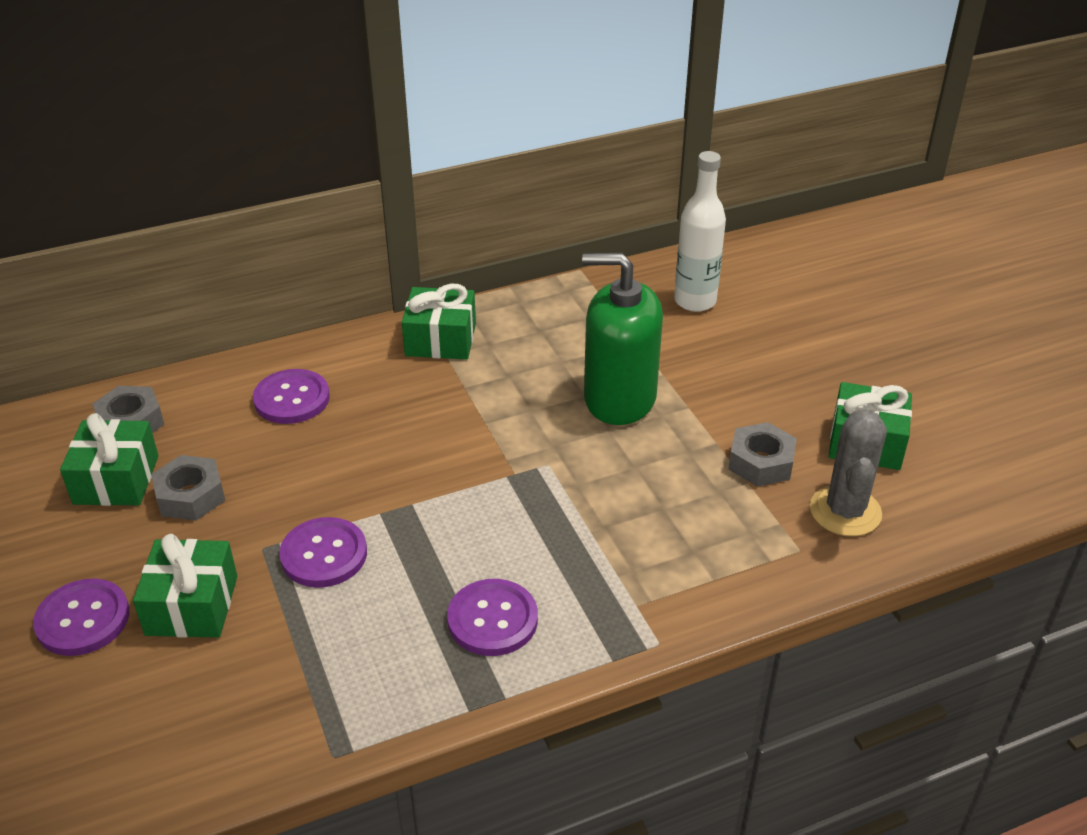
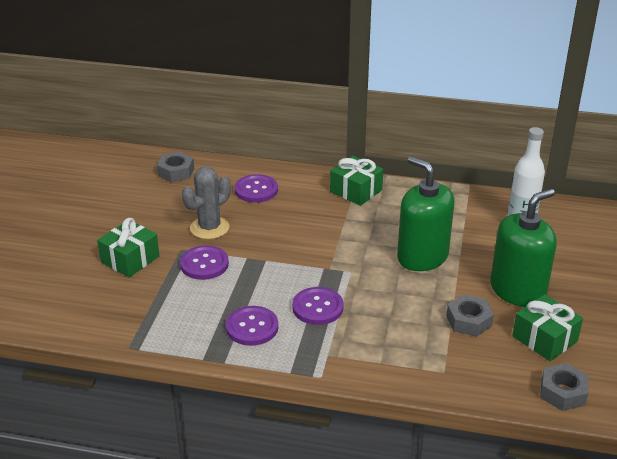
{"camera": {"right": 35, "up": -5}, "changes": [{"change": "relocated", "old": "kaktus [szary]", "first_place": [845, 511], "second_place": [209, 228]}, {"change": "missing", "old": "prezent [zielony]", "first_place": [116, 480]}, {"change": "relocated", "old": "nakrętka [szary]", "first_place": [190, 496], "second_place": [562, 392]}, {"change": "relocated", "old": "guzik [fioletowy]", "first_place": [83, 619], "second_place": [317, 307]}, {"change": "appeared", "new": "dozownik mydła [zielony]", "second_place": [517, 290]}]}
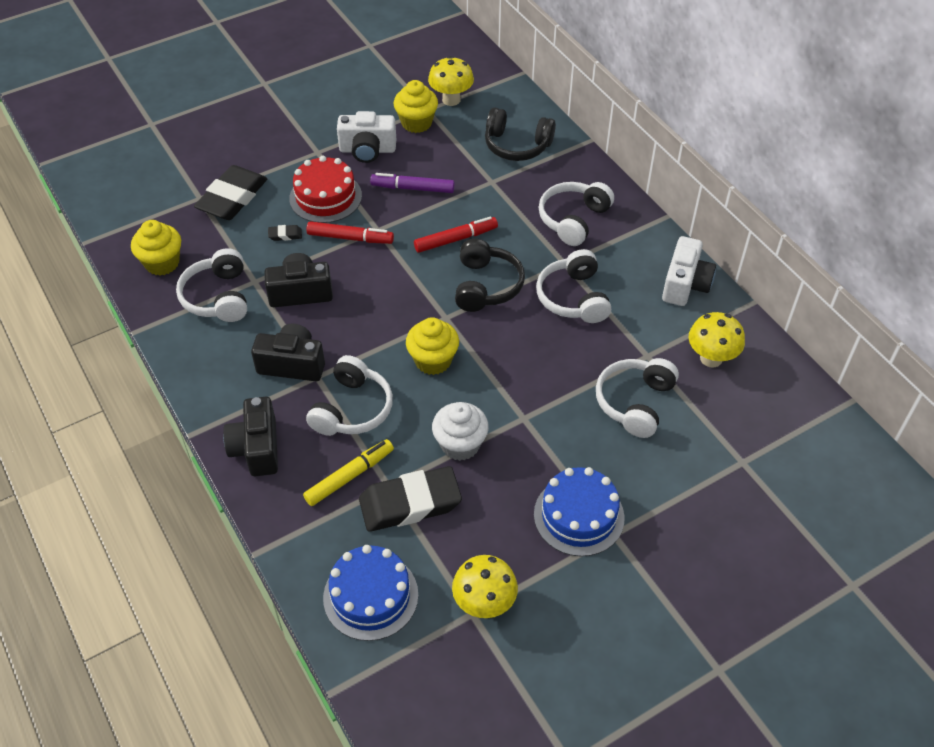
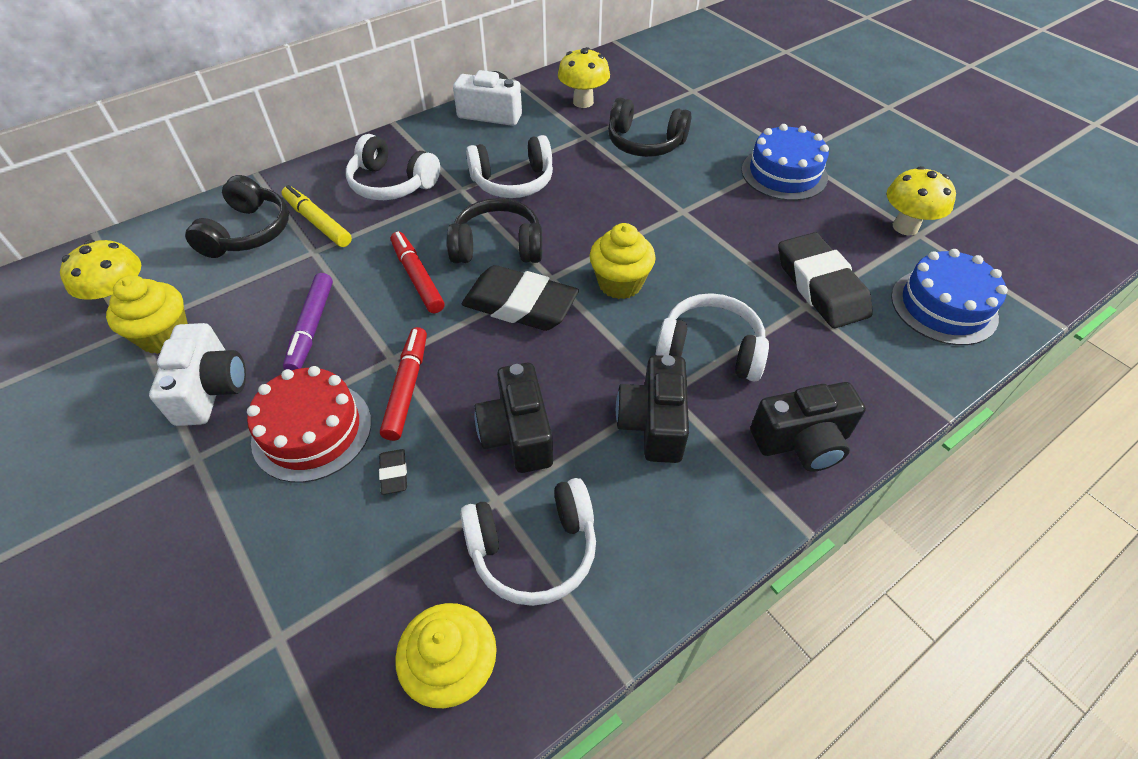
{"camera": {"right": -95, "up": 0}, "changes": [{"change": "relocated", "old": "gumka do mazania [czarny]", "first_place": [232, 198], "second_place": [520, 305]}, {"change": "colour", "old": "słuchawki [biały]", "new": "słuchawki [czarny]", "first_place": [634, 402], "second_place": [645, 143]}, {"change": "missing", "old": "muffinka [biały]", "first_place": [460, 444]}, {"change": "relocated", "old": "flamaster [żółty]", "first_place": [349, 476], "second_place": [317, 222]}]}
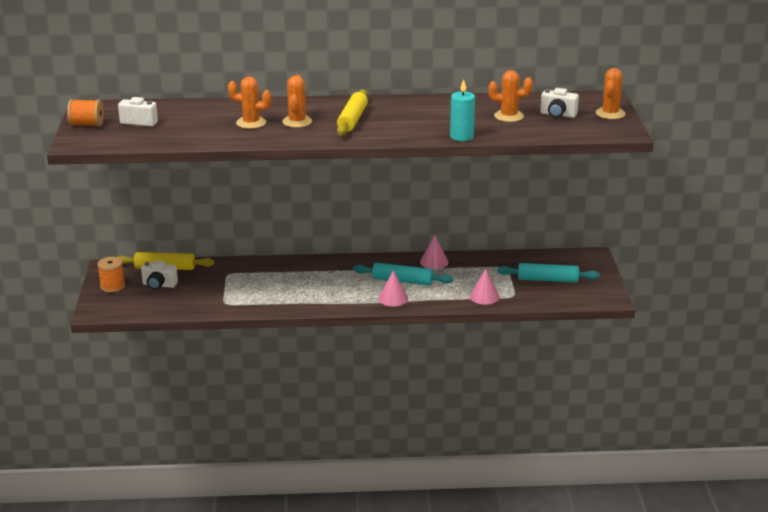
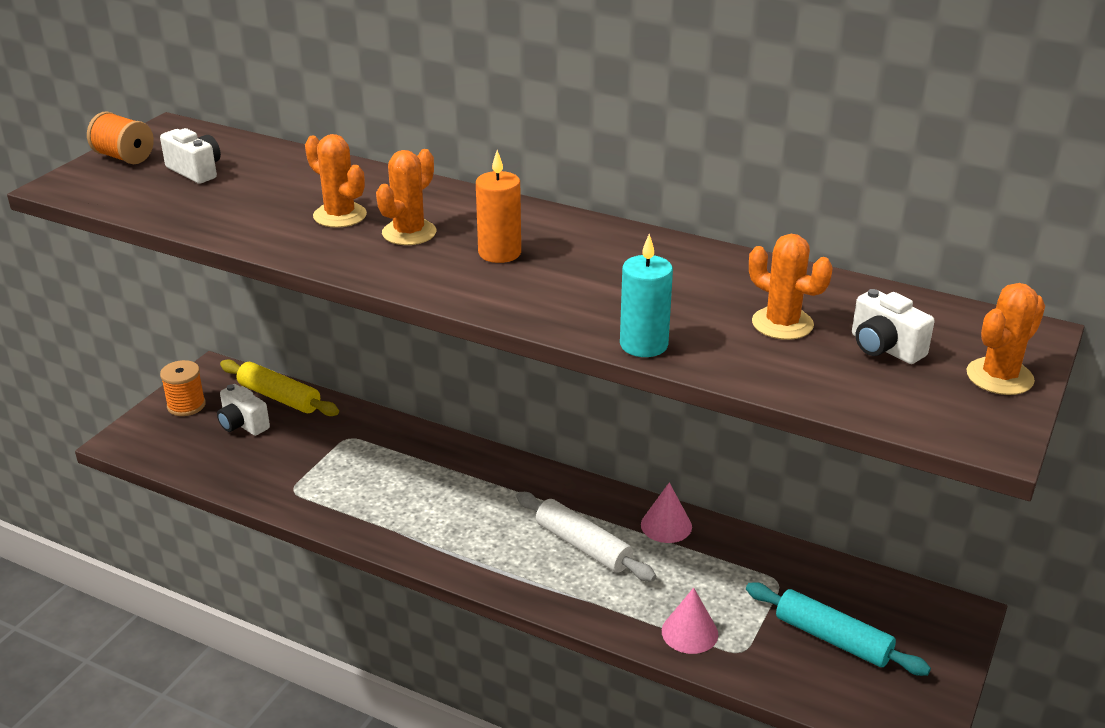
{"camera": {"right": 30, "up": 5}, "changes": [{"change": "exchanged", "old": "wałek do ciasta [żółty]", "new": "świeca [pomarańczowy]", "first_place": [352, 119], "second_place": [499, 253]}, {"change": "colour", "old": "wałek do ciasta [turkusowy]", "new": "wałek do ciasta [biały]", "first_place": [402, 281], "second_place": [583, 546]}, {"change": "missing", "old": "stożek [różowy]", "first_place": [393, 298]}]}
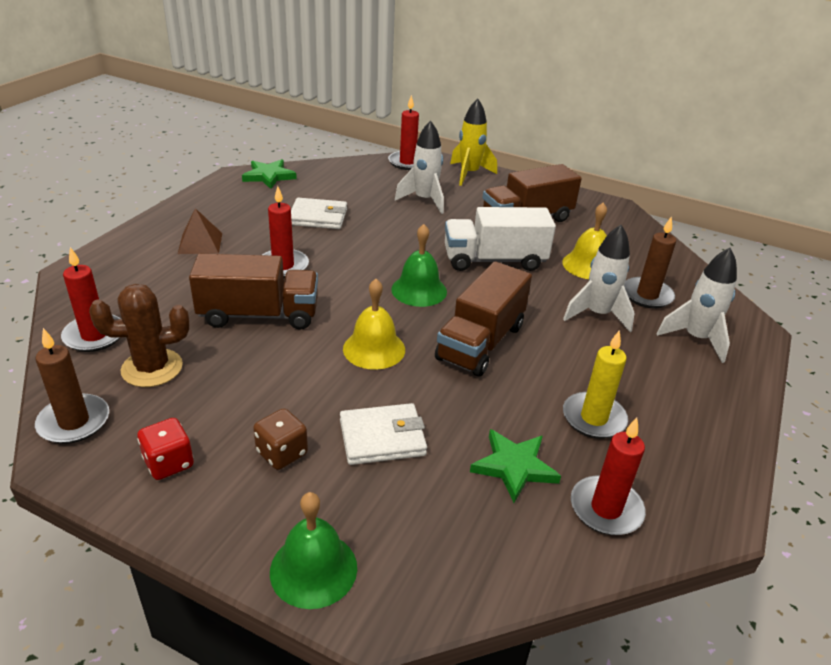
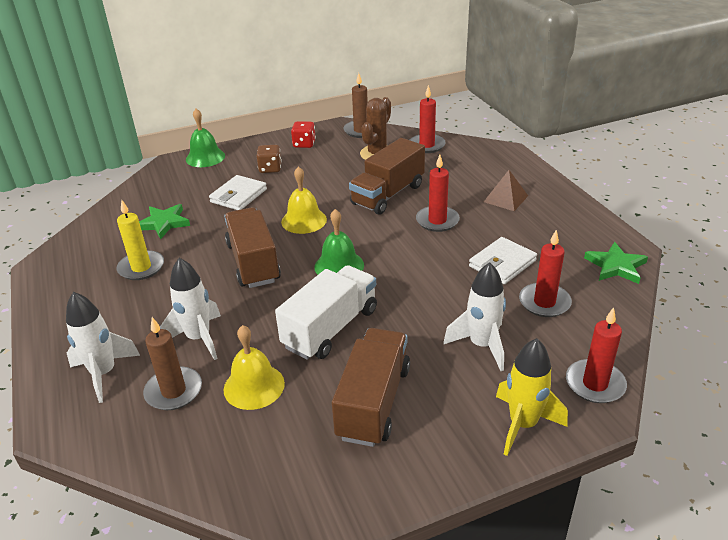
{"camera": {"right": 135, "up": 0}, "changes": [{"change": "relocated", "old": "świeca [czerwony]", "first_place": [606, 509], "second_place": [544, 302]}]}
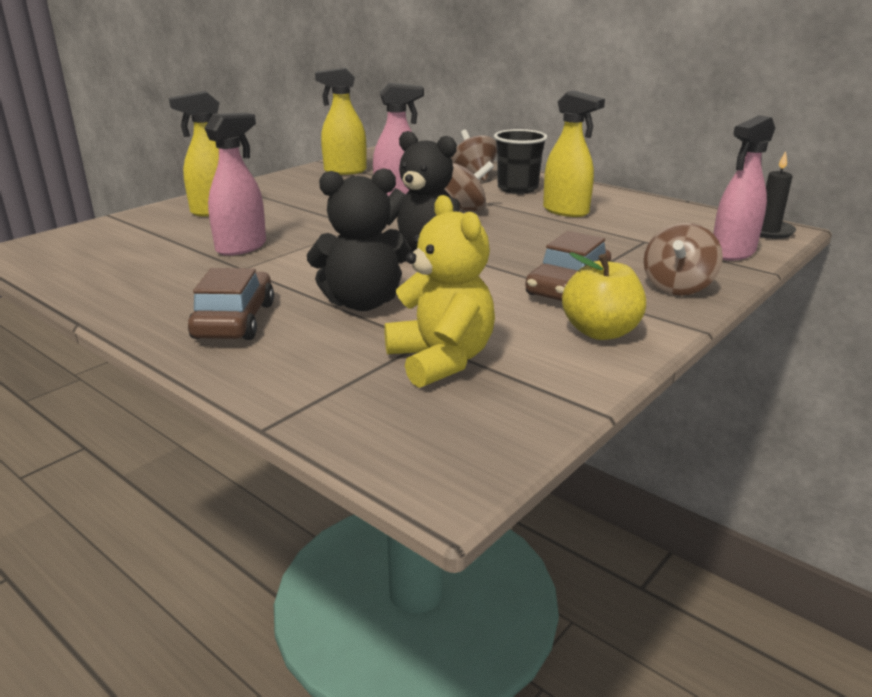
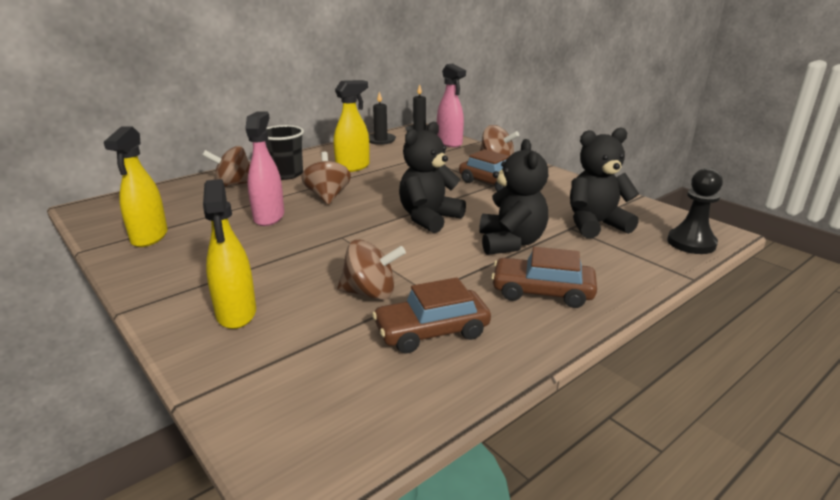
{"camera": {"right": -80, "up": 0}, "changes": [{"change": "exchanged", "old": "spryskiwacz [różowy]", "new": "bączek [brązowy]", "first_place": [241, 247], "second_place": [370, 293]}, {"change": "colour", "old": "miś [żółty]", "new": "miś [czarny]", "first_place": [441, 360], "second_place": [595, 225]}, {"change": "missing", "old": "jabłko [żółty]", "first_place": [600, 332]}, {"change": "appeared", "new": "świeca [czarny]", "second_place": [381, 140]}, {"change": "appeared", "new": "pionek [czarny]", "second_place": [691, 243]}, {"change": "appeared", "new": "samochód [brązowy]", "second_place": [432, 331]}]}
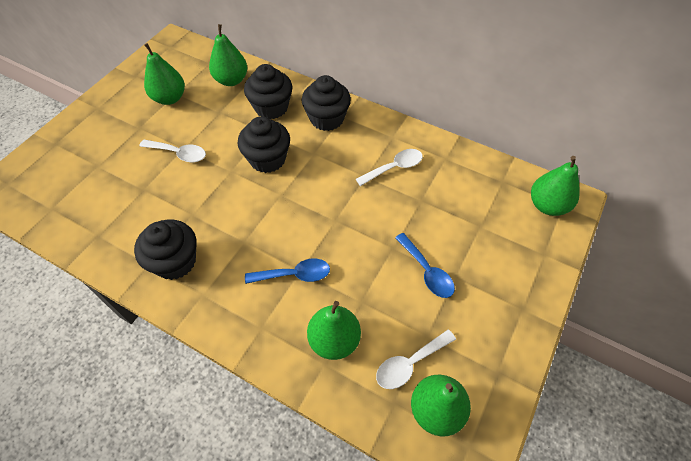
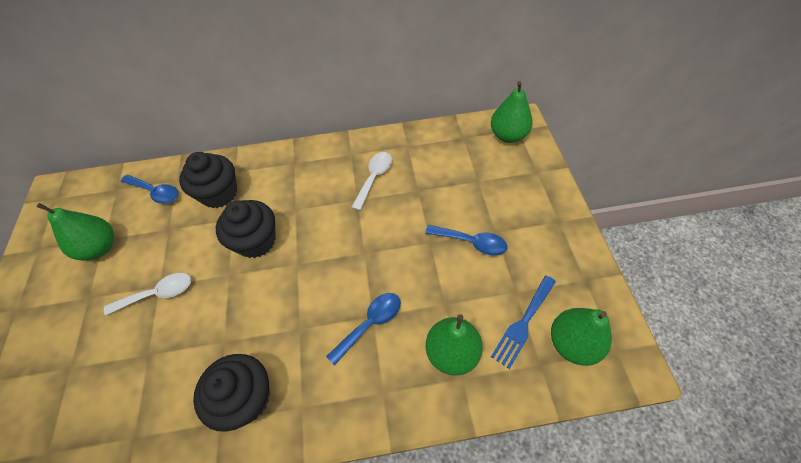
{"camera": {"right": -35, "up": 0}, "changes": [{"change": "exchanged", "old": "gruszka [zielony]", "new": "łyżka [niebieski]", "first_place": [231, 80], "second_place": [155, 192]}, {"change": "missing", "old": "muffinka [czarny]", "first_place": [327, 119]}, {"change": "exchanged", "old": "łyżka [biały]", "new": "widelec [niebieski]", "first_place": [410, 363], "second_place": [523, 323]}]}
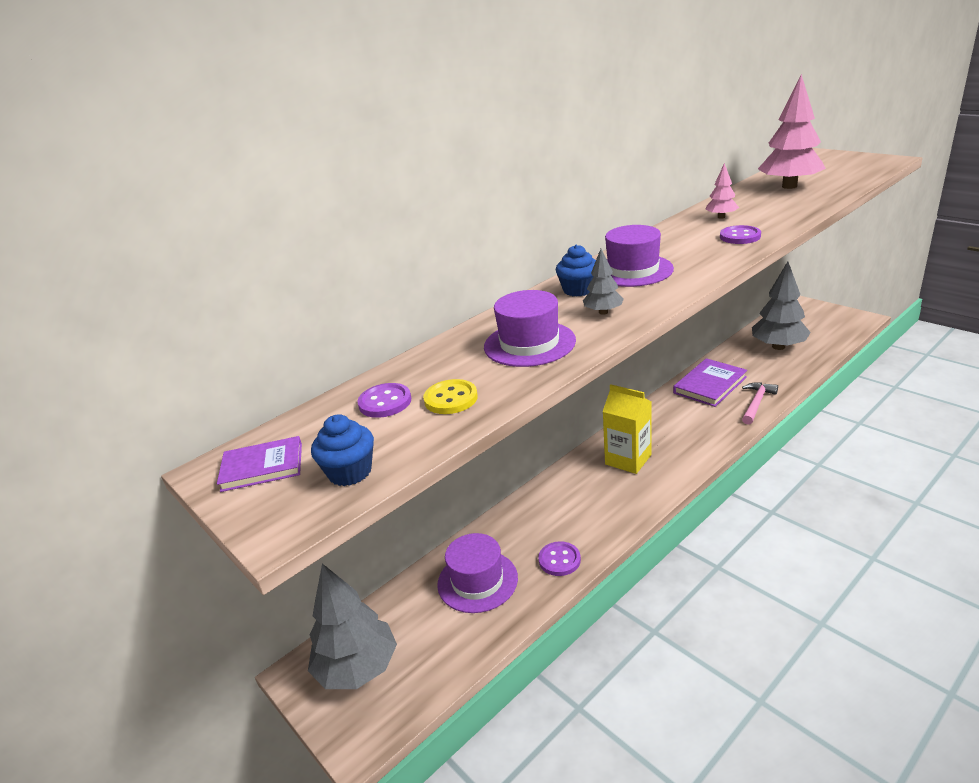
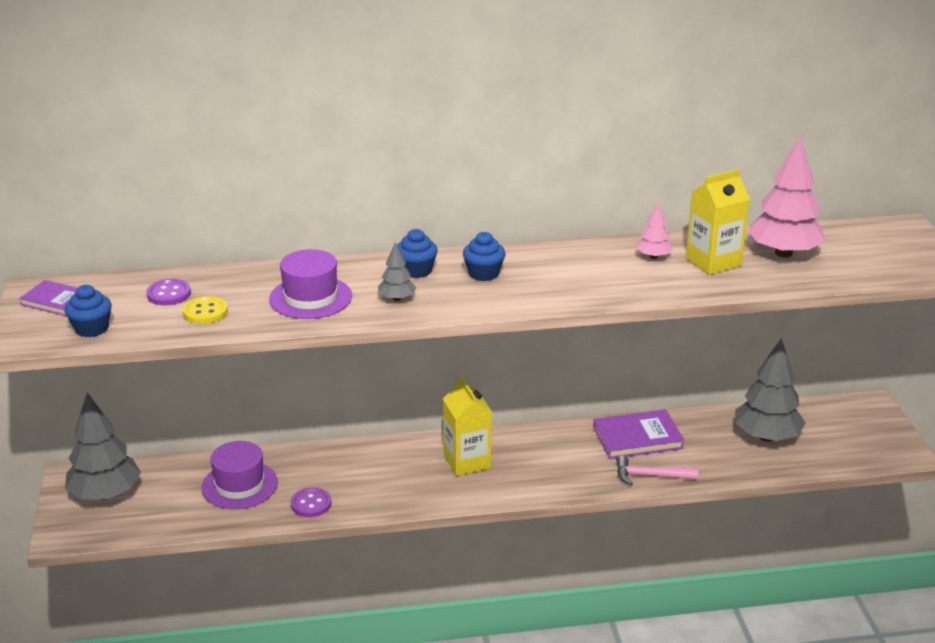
{"camera": {"right": 30, "up": 0}, "changes": [{"change": "exchanged", "old": "kapelusz [fioletowy]", "new": "muffinka [niebieski]", "first_place": [633, 270], "second_place": [483, 273]}, {"change": "missing", "old": "guzik [fioletowy]", "first_place": [740, 236]}, {"change": "spun", "old": "młotek [różowy]", "first_place": [756, 403], "second_place": [650, 476], "degrees": -150}, {"change": "appeared", "new": "karton mleka [żółty]", "second_place": [713, 262]}]}
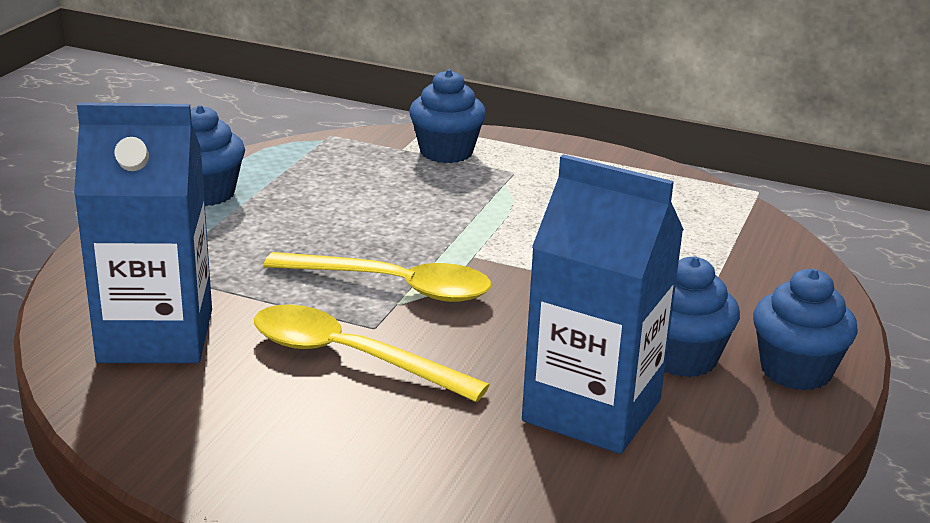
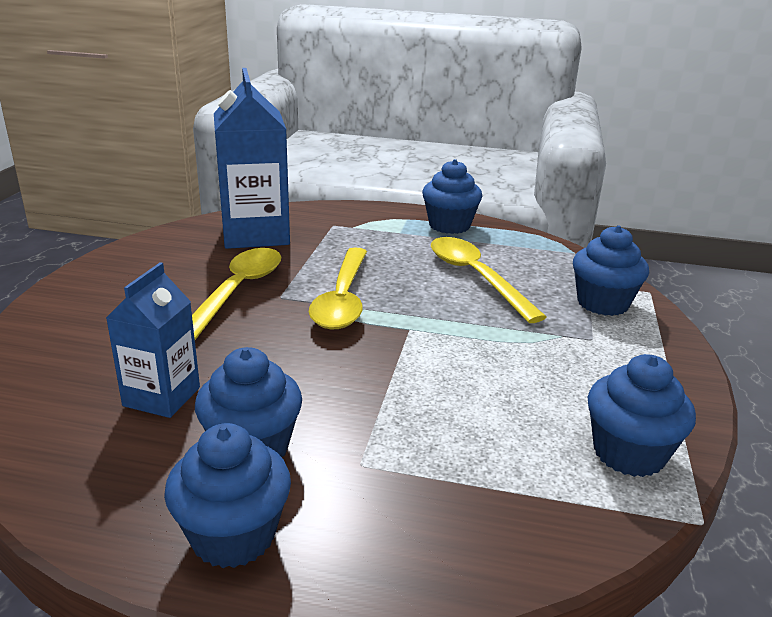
{"camera": {"right": 80, "up": 0}, "changes": [{"change": "size", "old": "karton mleka [niebieski]", "first_place": [592, 410], "second_place": [162, 396], "factor": 0.59}, {"change": "appeared", "new": "łyżka [żółty]", "second_place": [476, 277]}, {"change": "appeared", "new": "muffinka [niebieski]", "second_place": [629, 453]}]}
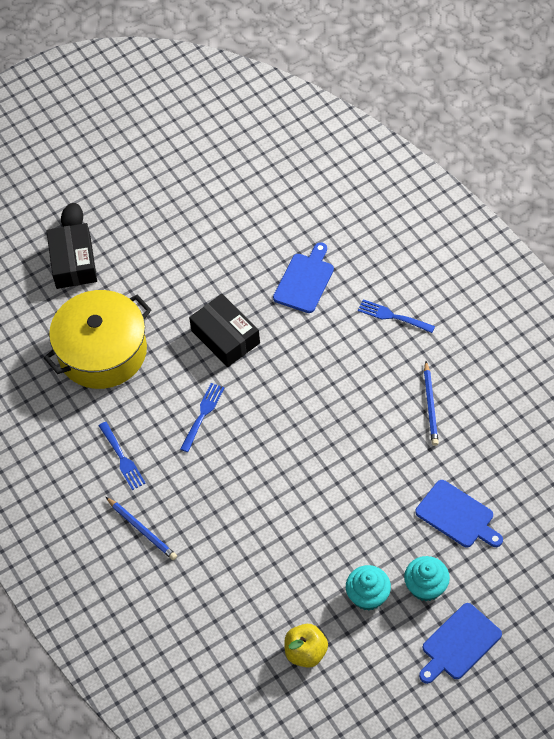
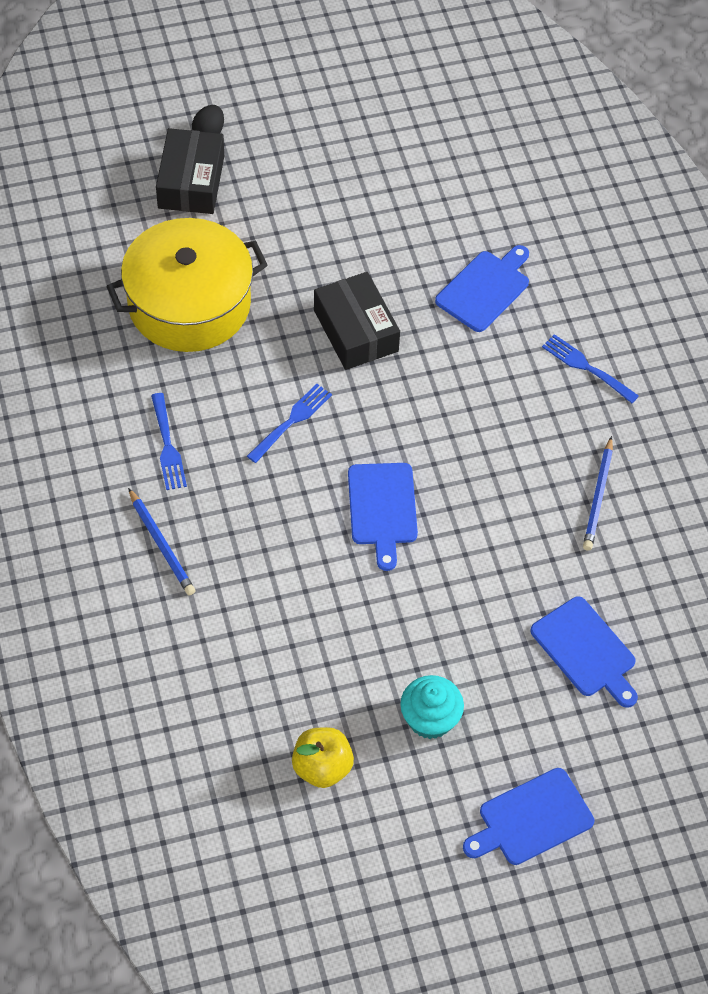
{"camera": {"right": 10, "up": 0}, "changes": [{"change": "missing", "old": "muffinka [turkusowy]", "first_place": [426, 586]}, {"change": "appeared", "new": "deska do krojenia [niebieski]", "second_place": [382, 508]}]}
